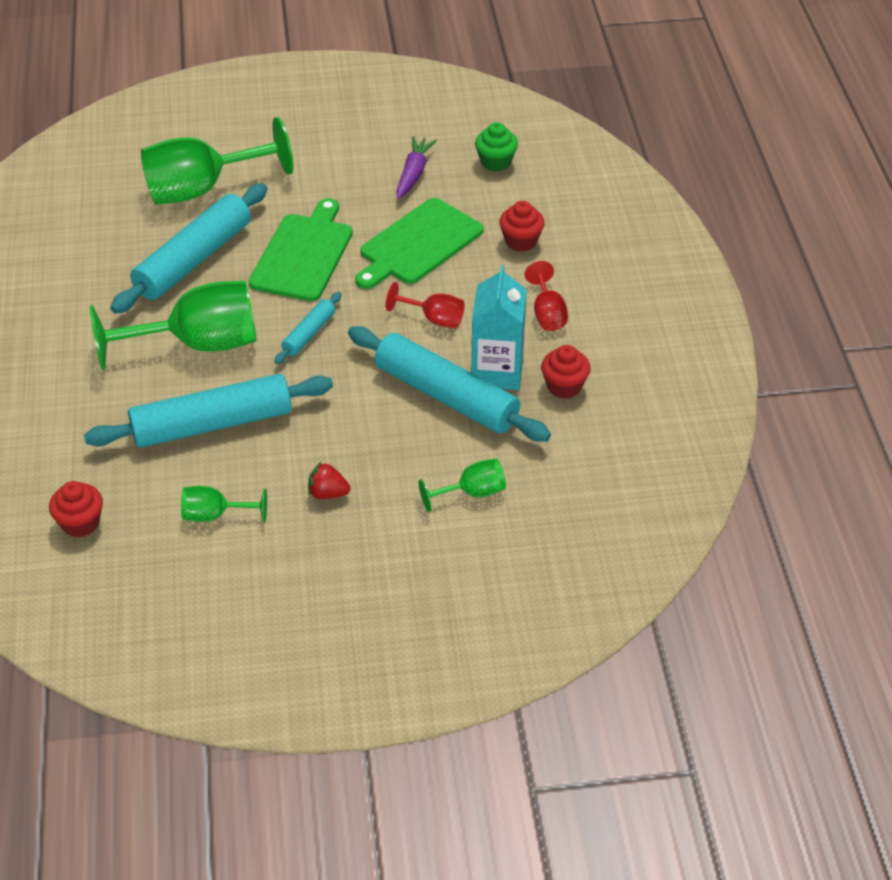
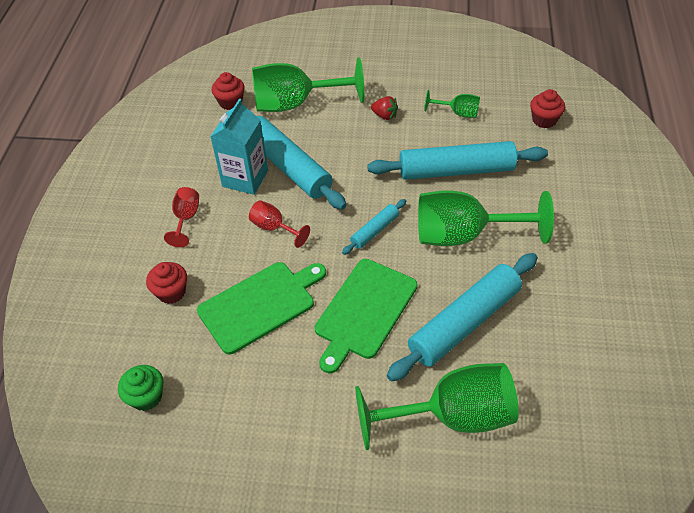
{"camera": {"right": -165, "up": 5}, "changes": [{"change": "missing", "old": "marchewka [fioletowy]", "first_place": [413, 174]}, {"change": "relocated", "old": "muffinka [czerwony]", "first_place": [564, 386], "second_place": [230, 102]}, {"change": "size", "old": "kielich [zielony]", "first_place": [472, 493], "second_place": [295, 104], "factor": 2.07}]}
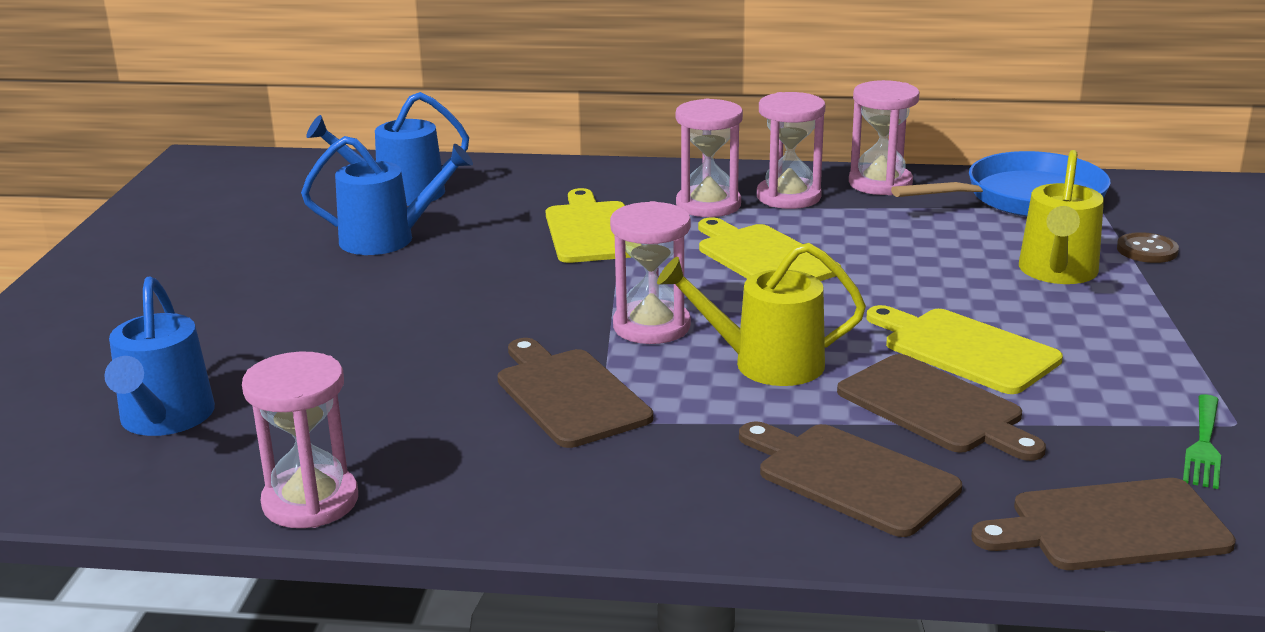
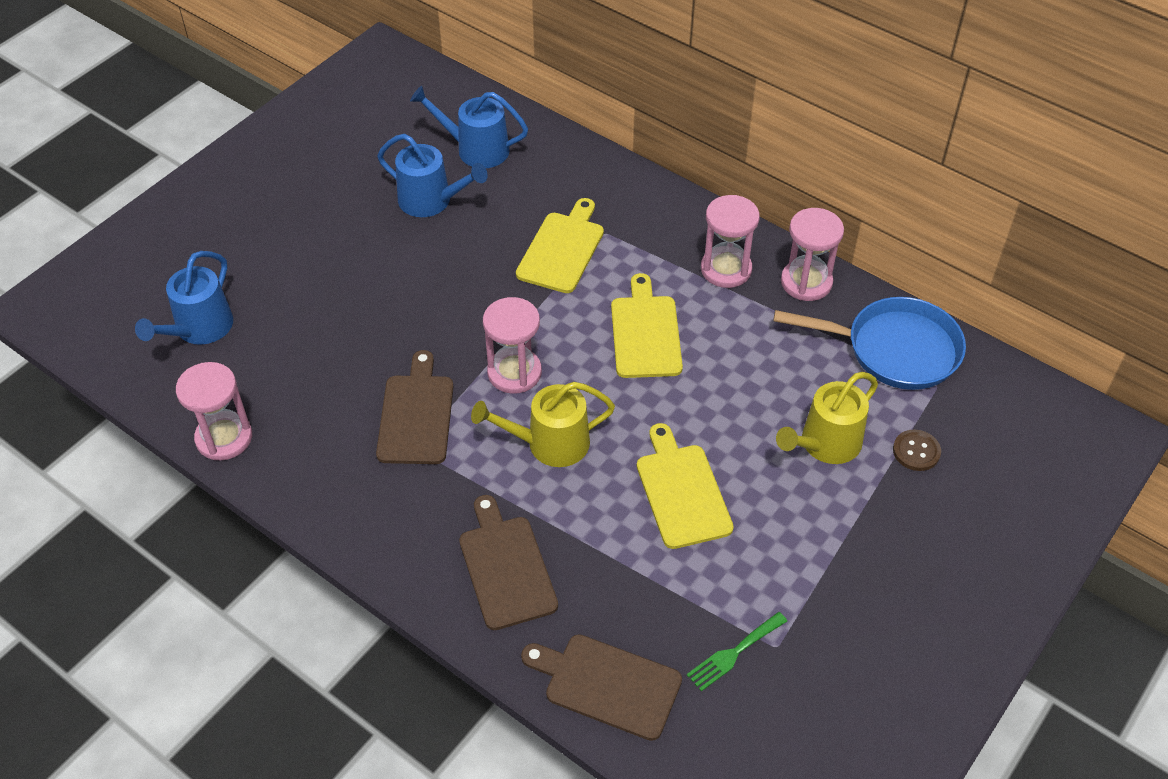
{"camera": {"right": 30, "up": 25}, "changes": [{"change": "missing", "old": "klepsydra [różowy]", "first_place": [708, 205]}, {"change": "spun", "old": "konewka [żółty]", "first_place": [767, 364], "second_place": [550, 443], "degrees": -45}, {"change": "missing", "old": "deska do krojenia [brązowy]", "first_place": [935, 407]}]}
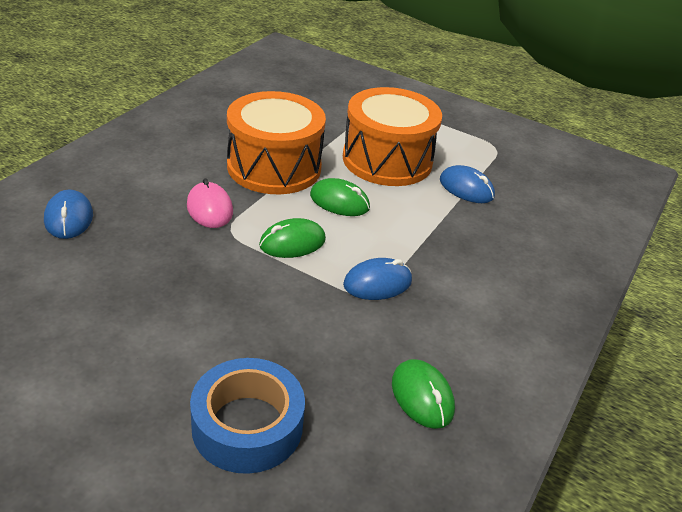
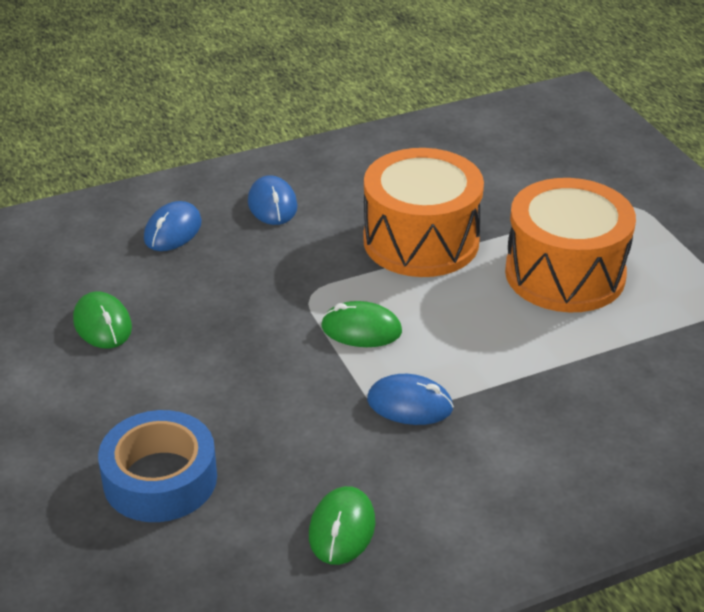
{"camera": {"right": 40, "up": 0}, "changes": [{"change": "relocated", "old": "myszka [niebieski]", "first_place": [466, 188], "second_place": [272, 205]}, {"change": "missing", "old": "myszka [różowy]", "first_place": [209, 209]}, {"change": "relocated", "old": "myszka [zielony]", "first_place": [339, 201], "second_place": [102, 324]}]}
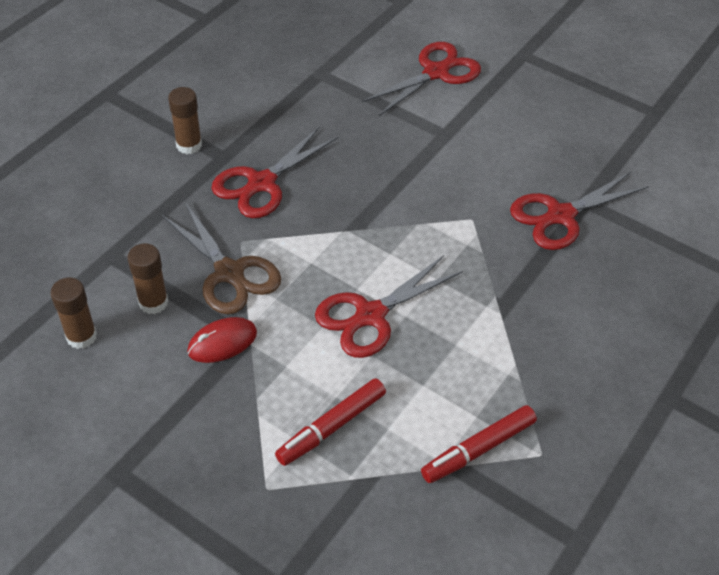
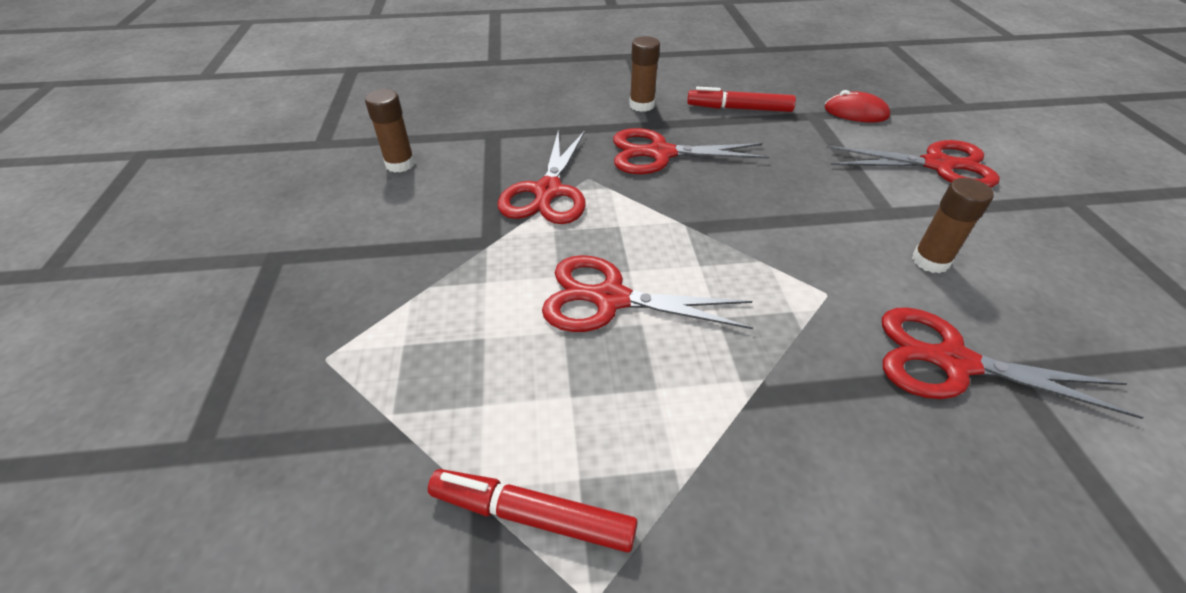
{"camera": {"right": 50, "up": -5}, "changes": [{"change": "colour", "old": "nożyczki [brązowy]", "new": "nożyczki [czerwony]", "first_place": [229, 273], "second_place": [548, 191]}, {"change": "relocated", "old": "klej w sztyfcie [brązowy]", "first_place": [153, 302], "second_place": [930, 261]}, {"change": "relocated", "old": "myszka [czerwony]", "first_place": [222, 342], "second_place": [856, 112]}, {"change": "relocated", "old": "flamaster [czerwony]", "first_place": [332, 426], "second_place": [740, 109]}]}
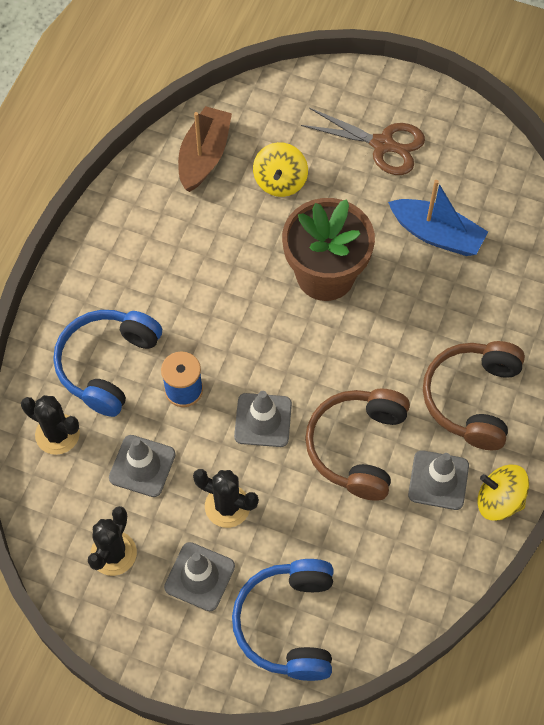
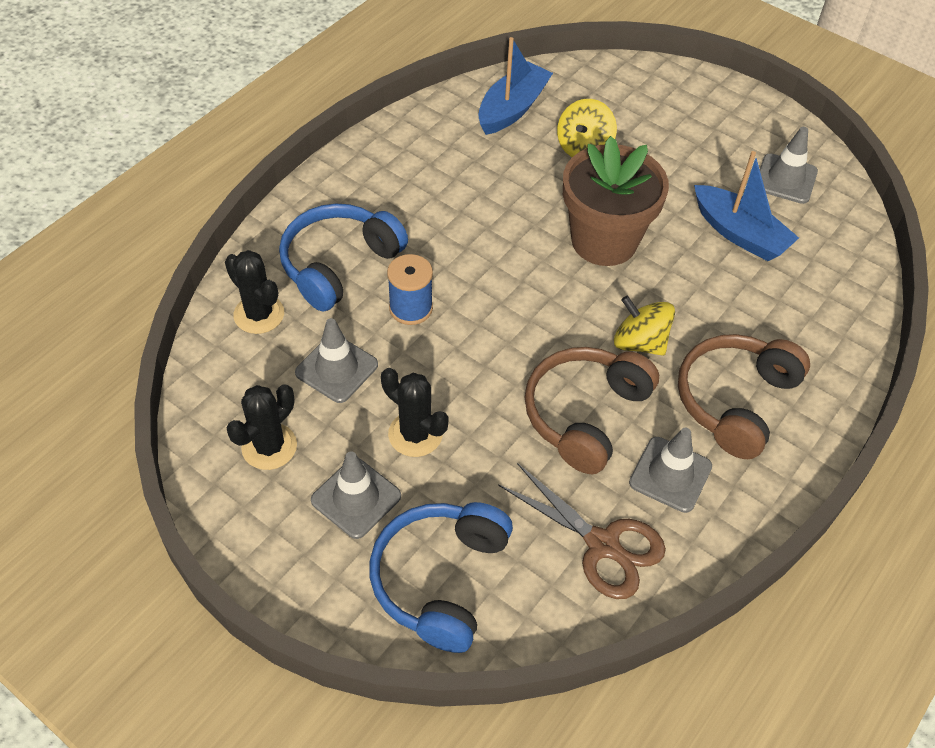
{"camera": {"right": 15, "up": -10}, "changes": [{"change": "colour", "old": "łódka [brązowy]", "new": "łódka [niebieski]", "first_place": [204, 156], "second_place": [512, 108]}, {"change": "relocated", "old": "nożyczki [brązowy]", "first_place": [382, 144], "second_place": [602, 544]}, {"change": "relocated", "old": "pachołek [szary]", "first_place": [263, 420], "second_place": [785, 179]}, {"change": "relocated", "old": "bączek [żółty]", "first_place": [499, 500], "second_place": [640, 342]}]}
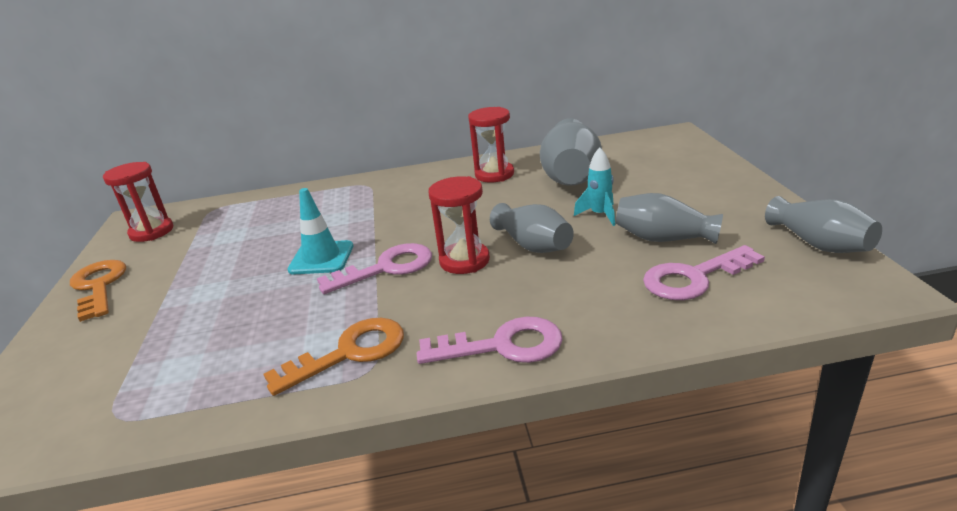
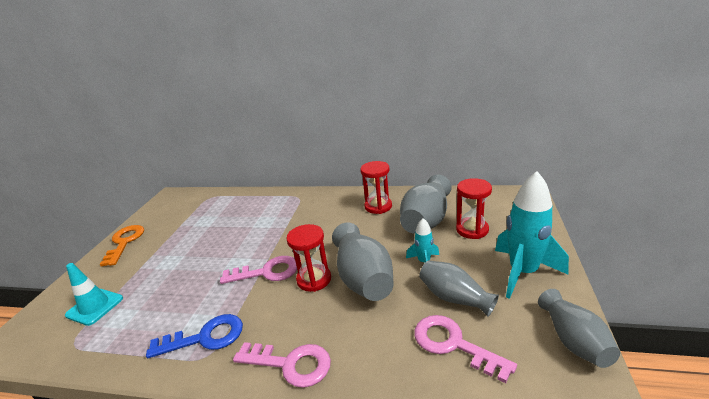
{"camera": {"right": 20, "up": 0}, "changes": [{"change": "relocated", "old": "klepsydra [czerwony]", "first_place": [152, 232], "second_place": [472, 230]}, {"change": "relocated", "old": "pachołek [turkusowy]", "first_place": [321, 258], "second_place": [95, 307]}, {"change": "size", "old": "wazon [szary]", "first_place": [533, 246], "second_place": [363, 278], "factor": 1.54}, {"change": "spun", "old": "klucz [różowy]", "first_place": [694, 278], "second_place": [453, 344], "degrees": 45}, {"change": "colour", "old": "klucz [pomarańczowy]", "new": "klucz [niebieski]", "first_place": [349, 353], "second_place": [205, 337]}, {"change": "appeared", "new": "rakieta [turkusowy]", "second_place": [523, 272]}]}
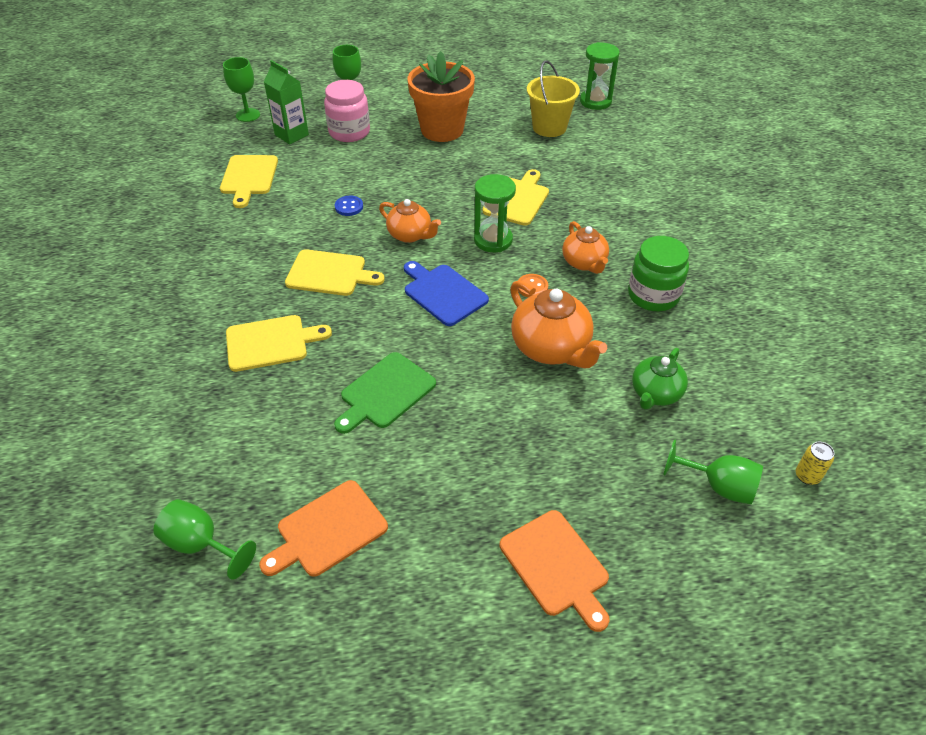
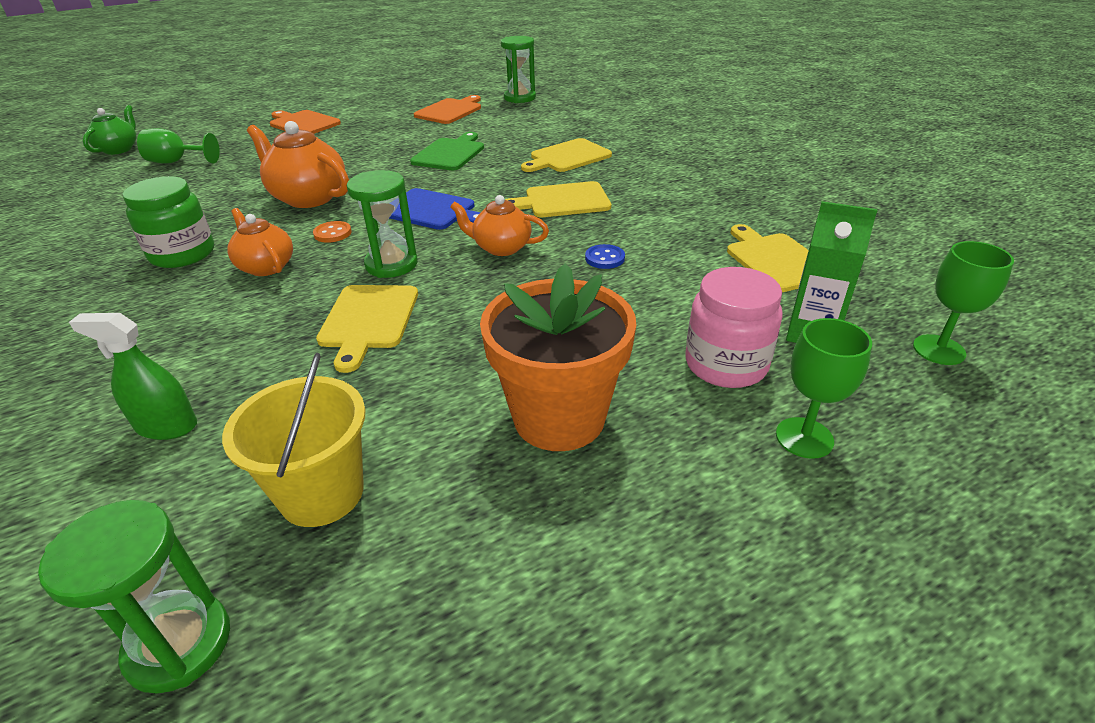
{"camera": {"right": 160, "up": -10}, "changes": [{"change": "relocated", "old": "imbryk [zielony]", "first_place": [655, 393], "second_place": [119, 149]}, {"change": "missing", "old": "puszka [żółty]", "first_place": [807, 476]}, {"change": "exchanged", "old": "kielich [zielony]", "new": "klepsydra [zielony]", "first_place": [201, 544], "second_place": [520, 98]}, {"change": "appeared", "new": "spryskiwacz [zielony]", "second_place": [166, 426]}]}
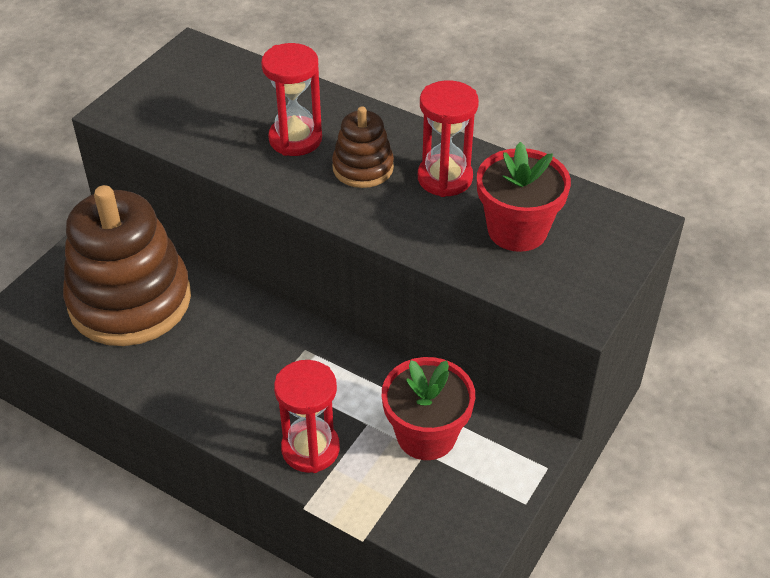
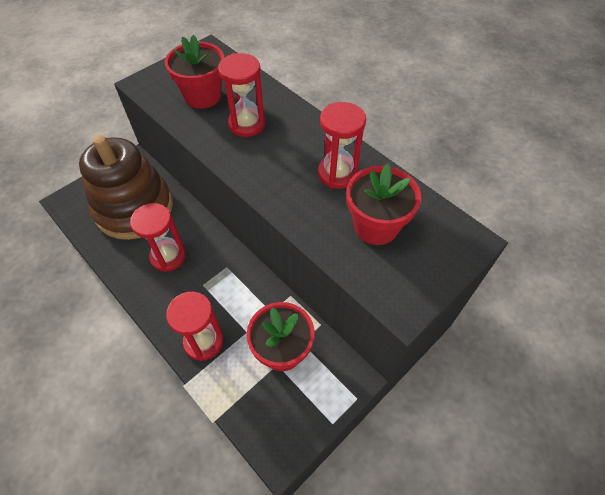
{"camera": {"right": 15, "up": 10}, "changes": [{"change": "missing", "old": "zabawka nakładanka [brązowy]", "first_place": [363, 168]}, {"change": "appeared", "new": "doniczka [czerwony]", "second_place": [203, 96]}, {"change": "appeared", "new": "klepsydra [czerwony]", "second_place": [168, 256]}]}
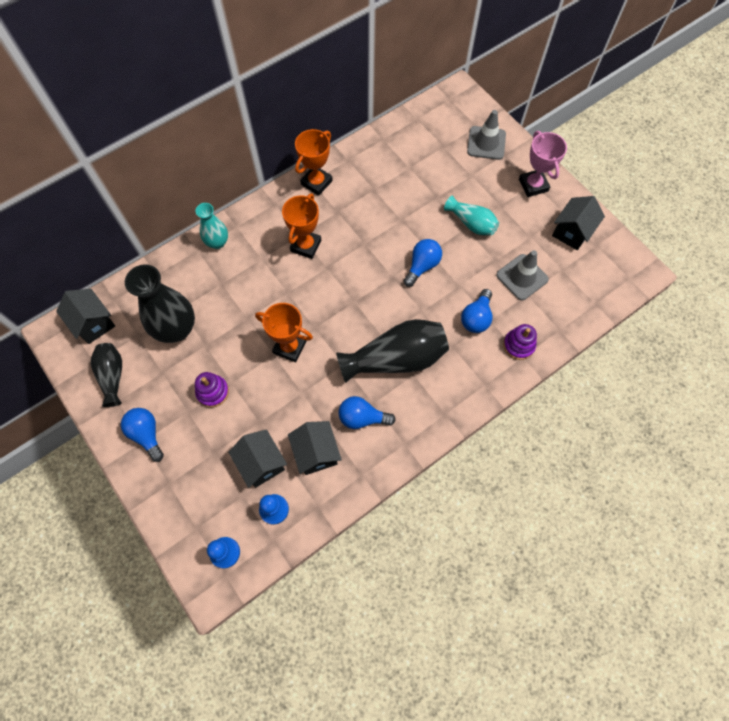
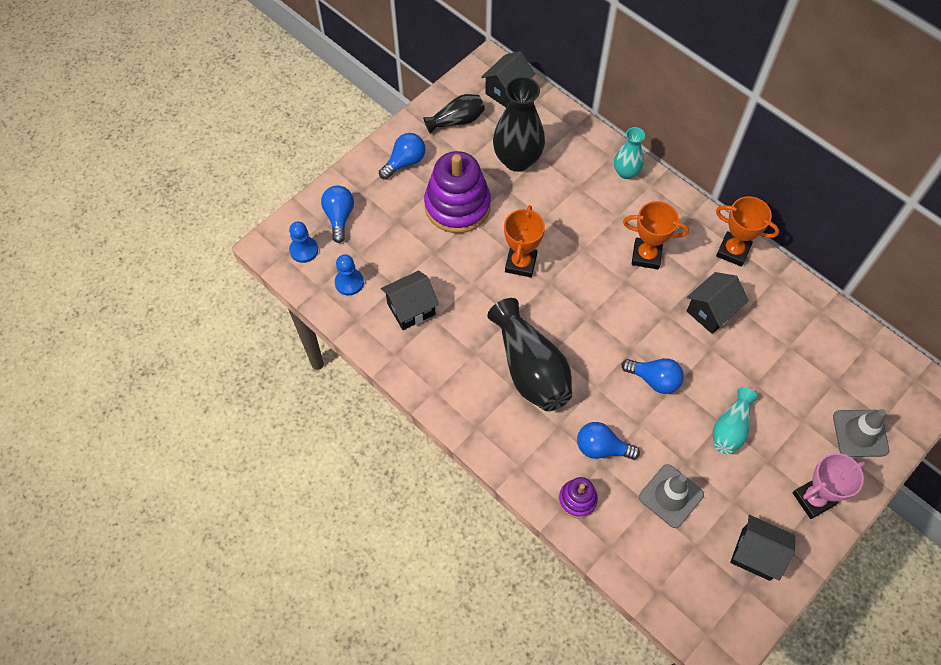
{"camera": {"right": 80, "up": -5}, "changes": [{"change": "size", "old": "zabawka nakładanka [fioletowy]", "first_place": [213, 392], "second_place": [457, 206], "factor": 2.0}, {"change": "relocated", "old": "żarówka [niebieski]", "first_place": [362, 418], "second_place": [339, 217]}, {"change": "relocated", "old": "domek [czarny]", "first_place": [261, 463], "second_place": [711, 311]}]}
